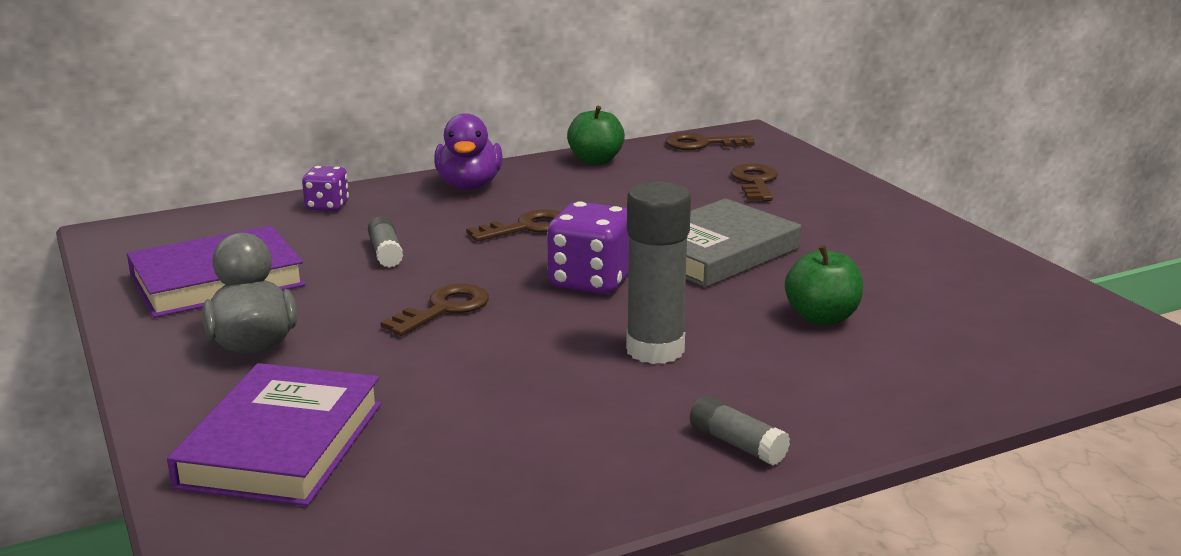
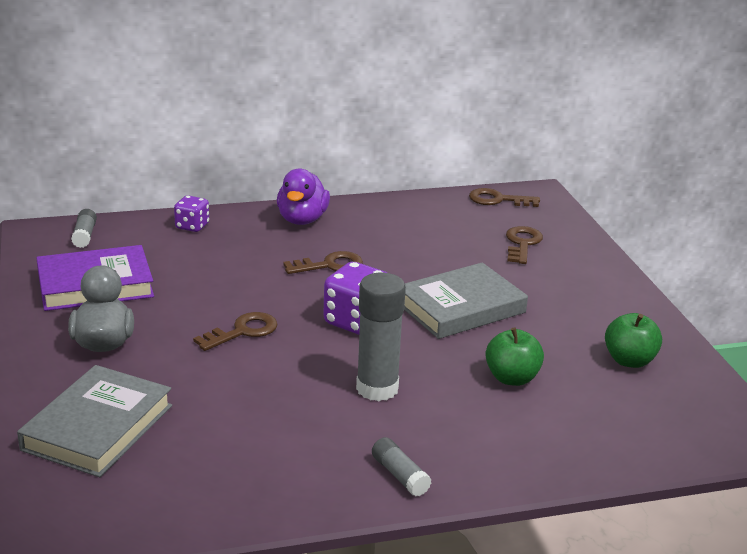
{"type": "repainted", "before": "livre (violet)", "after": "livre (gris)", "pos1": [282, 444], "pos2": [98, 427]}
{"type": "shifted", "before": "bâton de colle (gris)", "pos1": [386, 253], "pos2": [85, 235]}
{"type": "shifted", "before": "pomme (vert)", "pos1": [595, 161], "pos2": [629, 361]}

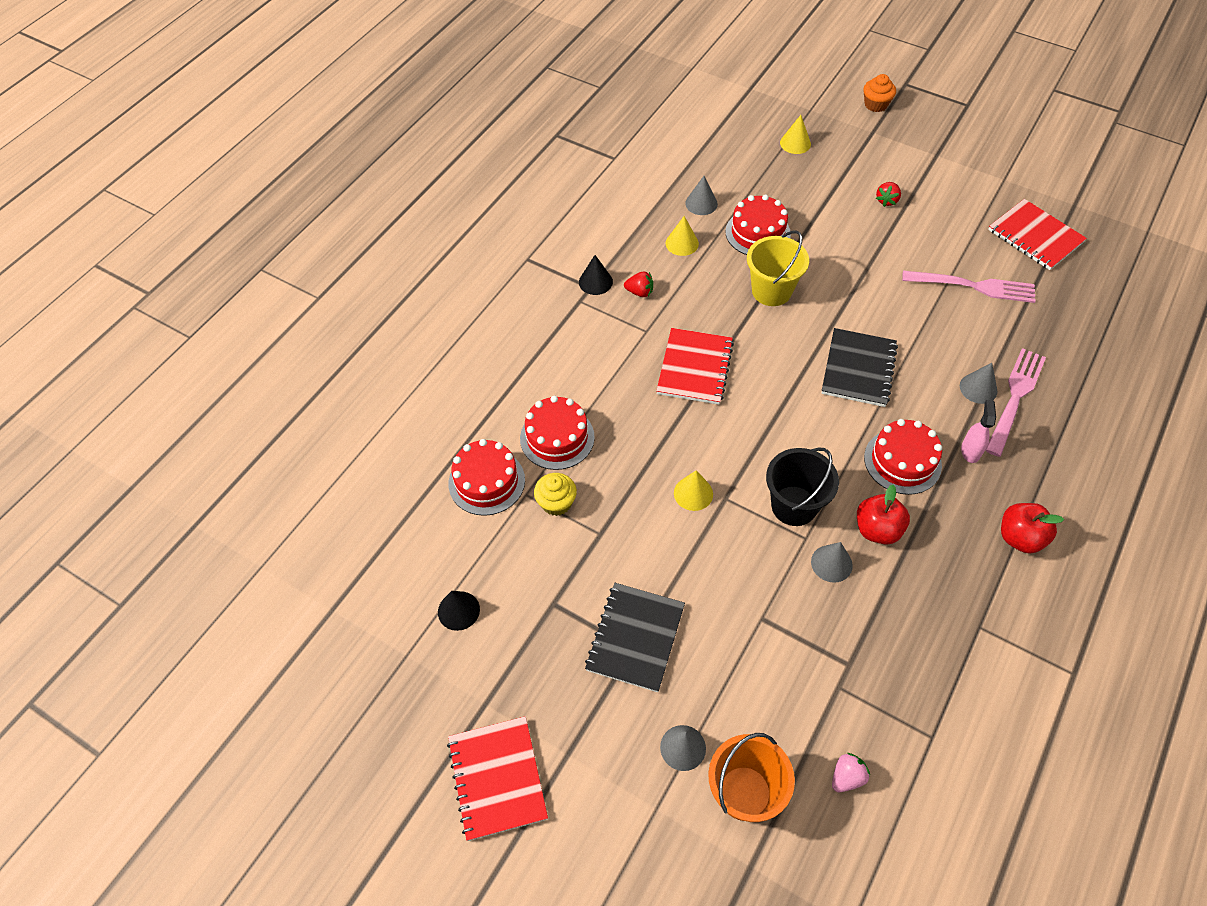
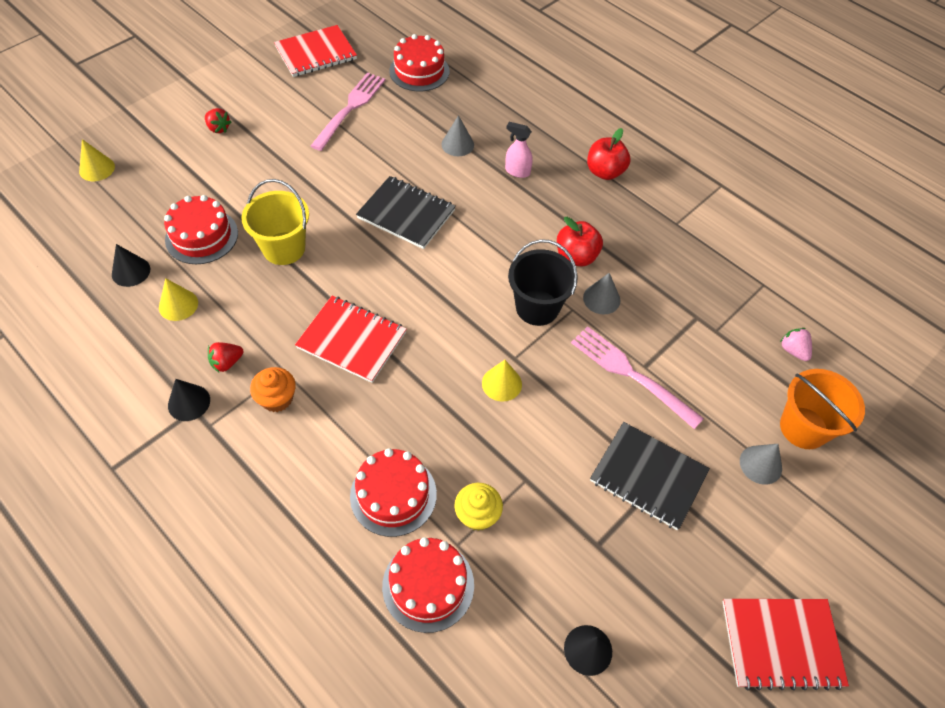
{"type": "rotated", "before": "fraise (rouge)", "pos1": [639, 292], "pos2": [227, 363], "turn": -150}
{"type": "repainted", "before": "cône (gris)", "after": "cône (noir)", "pos1": [701, 203], "pos2": [131, 271]}
{"type": "shifted", "before": "muffin (orange)", "pos1": [876, 104], "pos2": [277, 398]}
{"type": "shifted", "before": "gâteau (rouge)", "pos1": [902, 461], "pos2": [419, 71]}
{"type": "shifted", "before": "fourchette (rose)", "pos1": [1015, 398], "pos2": [631, 374]}

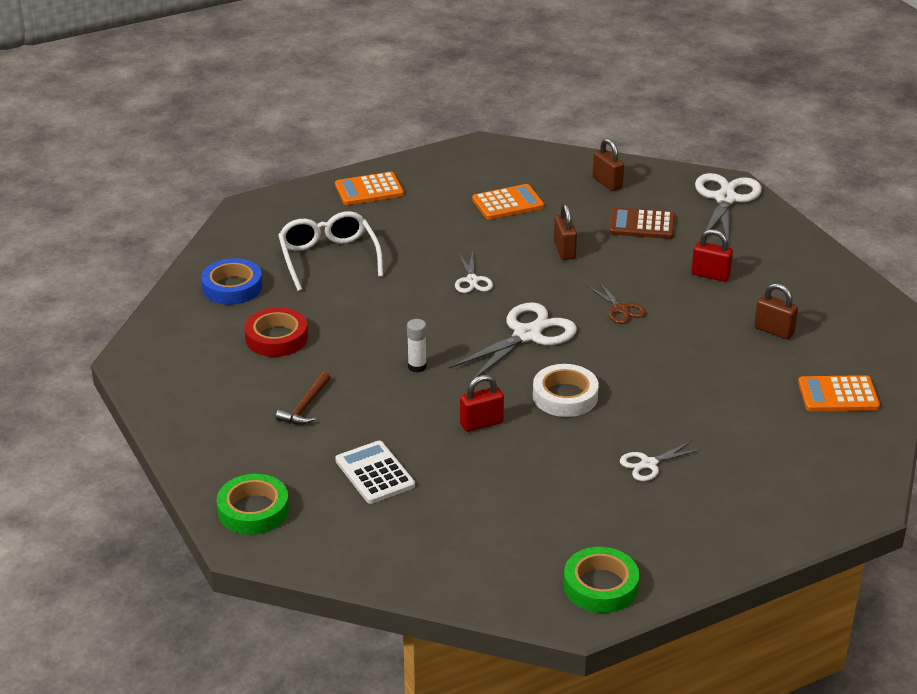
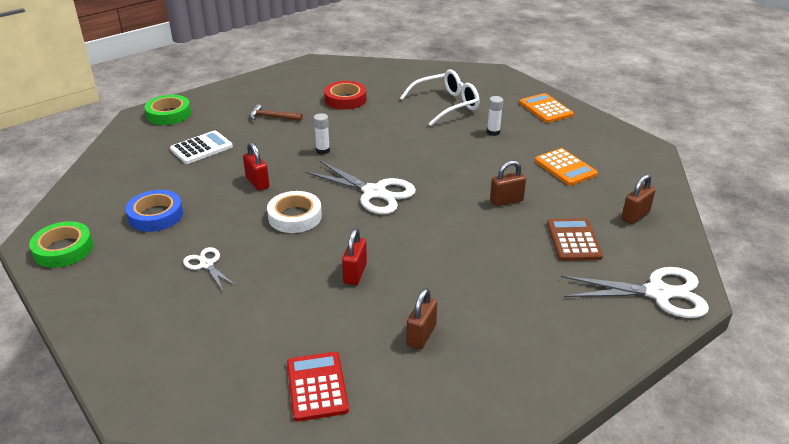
{"type": "shifted", "before": "ruban adhésif (bleu)", "pos1": [232, 287], "pos2": [156, 215]}
{"type": "gone", "before": "ciseaux (blanc)", "pos1": [472, 280]}
{"type": "gone", "before": "ciseaux (marron)", "pos1": [620, 309]}
{"type": "shifted", "before": "cadenas (rouge)", "pos1": [710, 275], "pos2": [355, 273]}
{"type": "repainted", "before": "calculatrice (orange)", "after": "calculatrice (rouge)", "pos1": [838, 395], "pos2": [317, 386]}
{"type": "new", "after": "bâton de colle (blanc)", "pos2": [493, 132]}

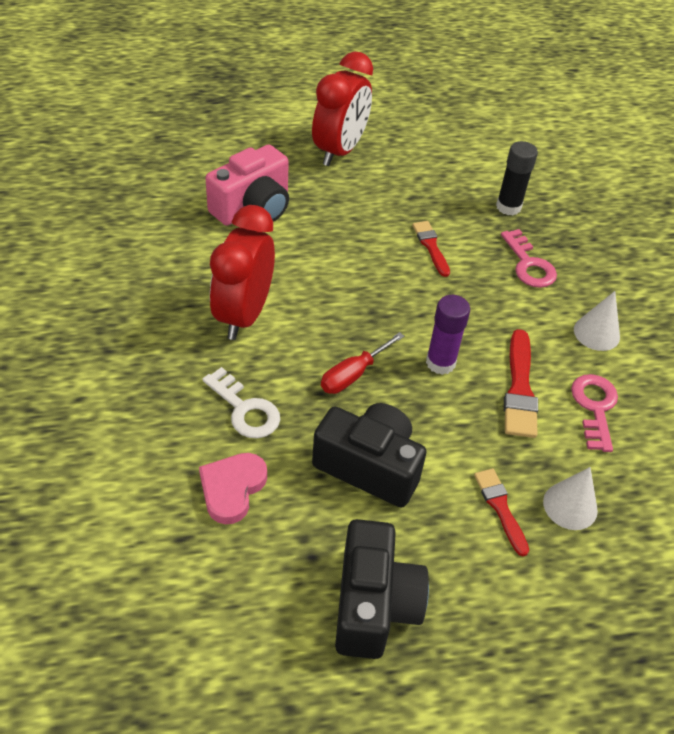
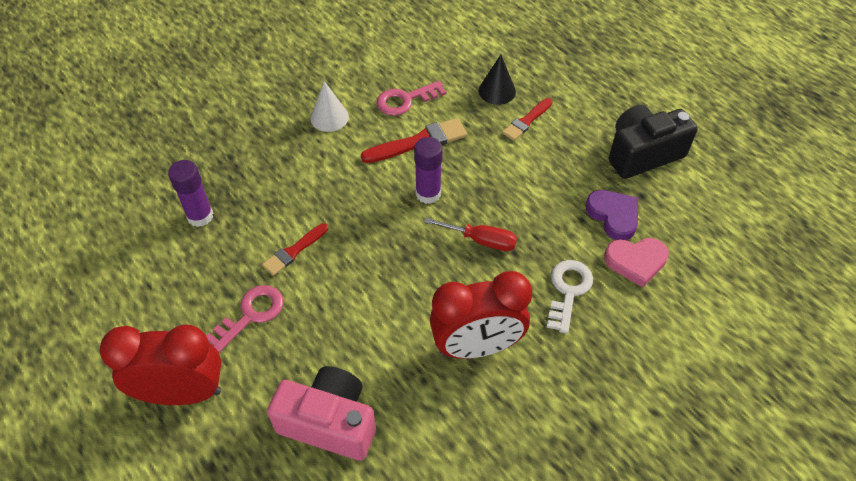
{"type": "gone", "before": "appareil photo (noir)", "pos1": [369, 466]}
{"type": "repainted", "before": "bâton de colle (noir)", "after": "bâton de colle (violet)", "pos1": [508, 207], "pos2": [200, 216]}
{"type": "shifted", "before": "clé (rose)", "pos1": [529, 265], "pos2": [251, 314]}
{"type": "repainted", "before": "cône (blanc)", "after": "cône (noir)", "pos1": [570, 506], "pos2": [497, 91]}
{"type": "new", "after": "cœur (violet)", "pos2": [613, 216]}

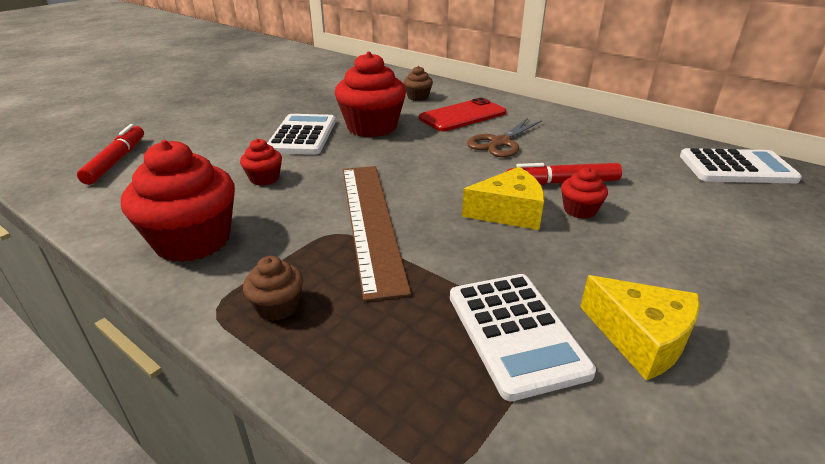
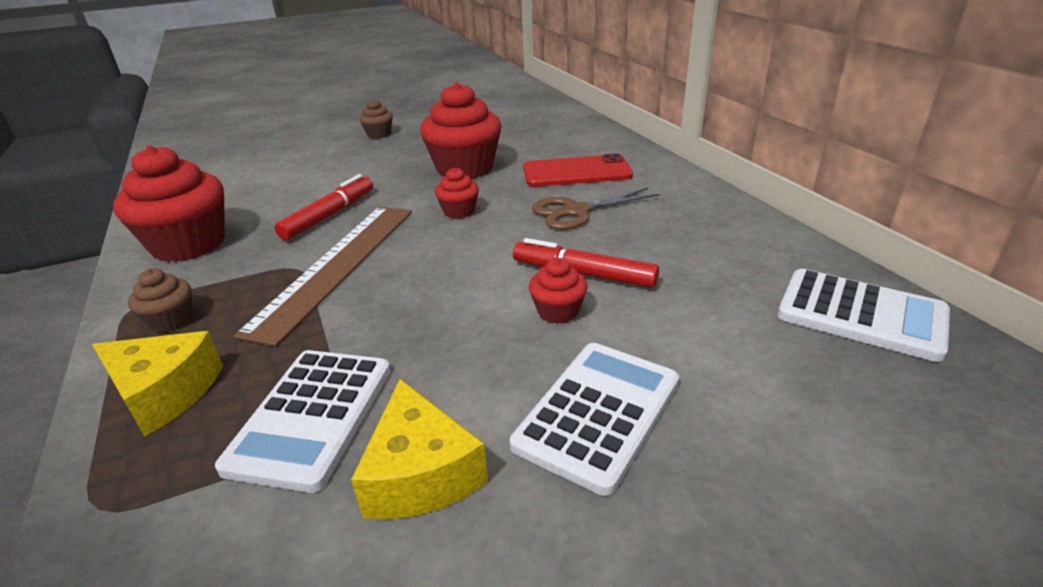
{"type": "shifted", "before": "feutre (rouge)", "pos1": [116, 161], "pos2": [329, 215]}
{"type": "shifted", "before": "muffin (rouge)", "pos1": [264, 178], "pos2": [459, 211]}
{"type": "shifted", "before": "calculatrice (blanc)", "pos1": [303, 135], "pos2": [598, 413]}
{"type": "shifted", "before": "muffin (marron)", "pos1": [418, 97], "pos2": [379, 134]}
{"type": "shifted", "before": "fromage (jaune)", "pos1": [508, 212], "pos2": [165, 393]}

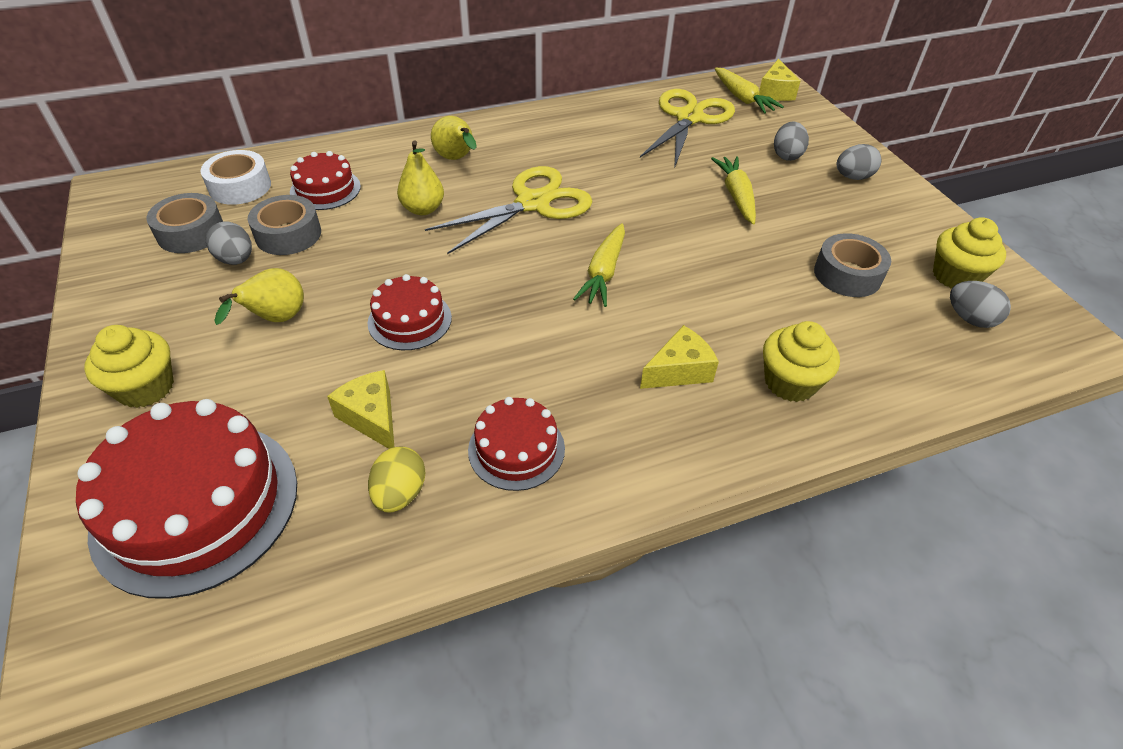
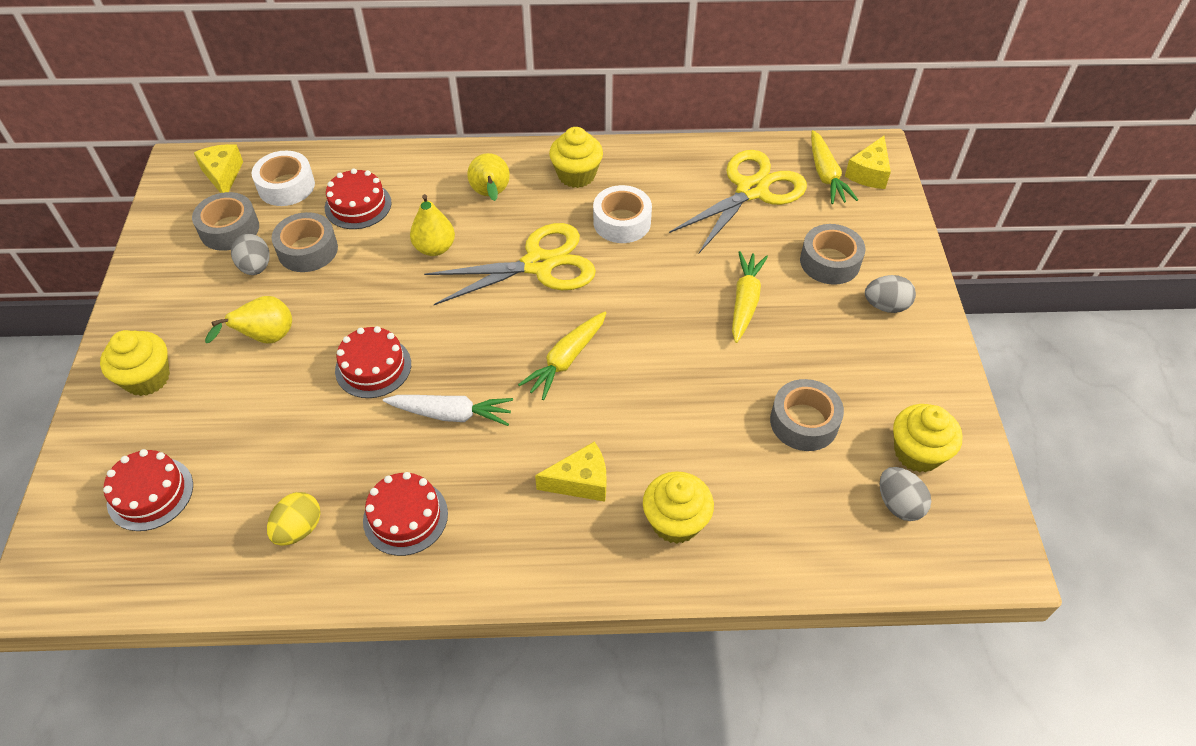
{"type": "scaled", "before": "gâteau (rouge)", "pos1": [196, 505], "pos2": [150, 493], "scale": 0.53}
{"type": "shifted", "before": "fromage (jaune)", "pos1": [371, 417], "pos2": [223, 175]}
{"type": "swapped", "before": "œuf (gris)", "after": "ruban adhésif (gris)", "pos1": [786, 155], "pos2": [829, 262]}
{"type": "new", "after": "carotte (blanc)", "pos2": [451, 414]}
{"type": "new", "after": "muffin (jaune)", "pos2": [576, 175]}
{"type": "new", "after": "ruban adhésif (blanc)", "pos2": [622, 222]}

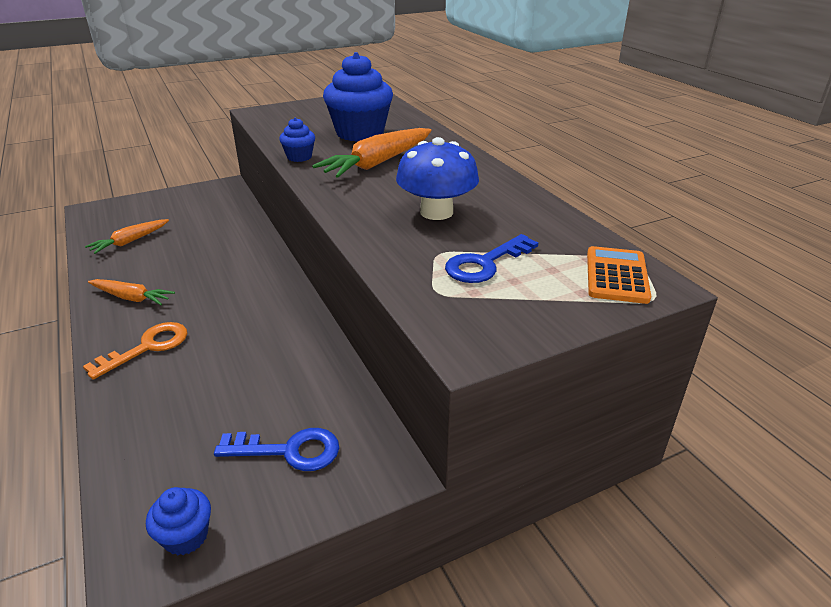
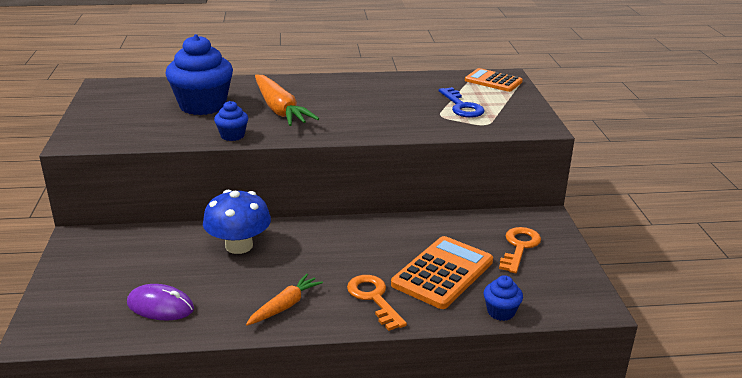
{"type": "swapped", "before": "carotte (orange)", "after": "souris (violet)", "pos1": [130, 241], "pos2": [160, 306]}
{"type": "shifted", "before": "muffin (bleu)", "pos1": [186, 536], "pos2": [501, 312]}
{"type": "repainted", "before": "clé (bleu)", "after": "clé (orange)", "pos1": [289, 451], "pos2": [519, 247]}
{"type": "shifted", "before": "champignon (bleu)", "pos1": [436, 212], "pos2": [239, 246]}
{"type": "new", "after": "calculatrice (orange)", "pos2": [442, 273]}

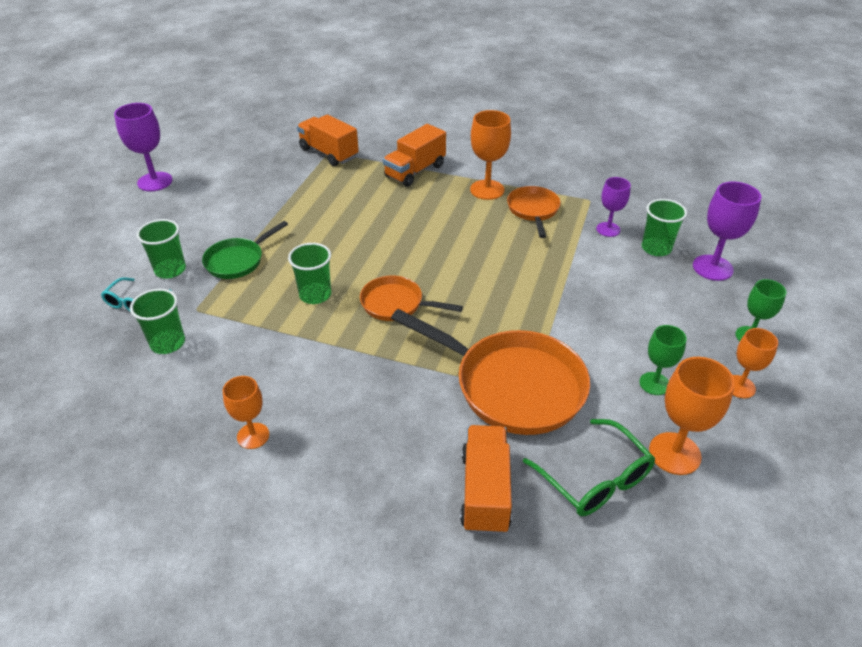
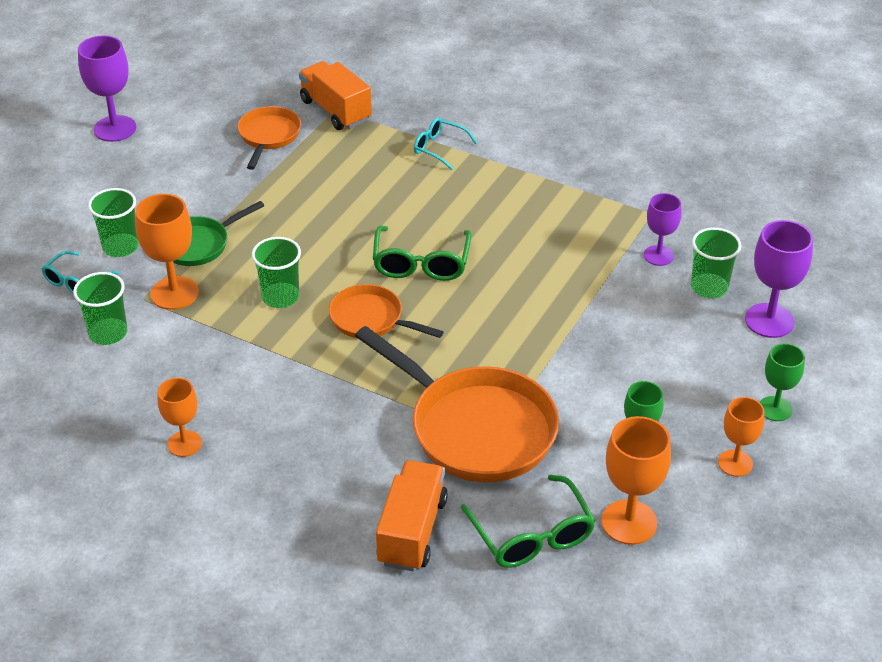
{"type": "swapped", "before": "camion (orange)", "after": "lunettes (turquoise)", "pos1": [415, 171], "pos2": [439, 148]}
{"type": "shifted", "before": "verre à pied (orange)", "pos1": [487, 190], "pos2": [174, 293]}
{"type": "shifted", "before": "poêle (orange)", "pos1": [533, 210], "pos2": [268, 136]}
{"type": "new", "after": "lunettes (vert)", "pos2": [421, 264]}

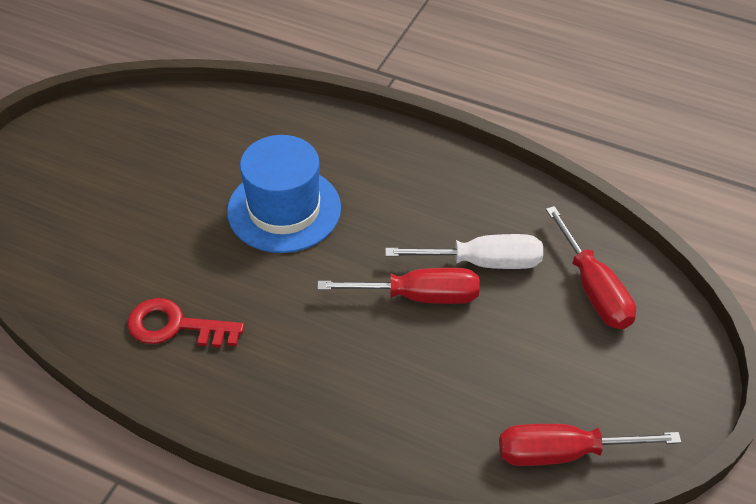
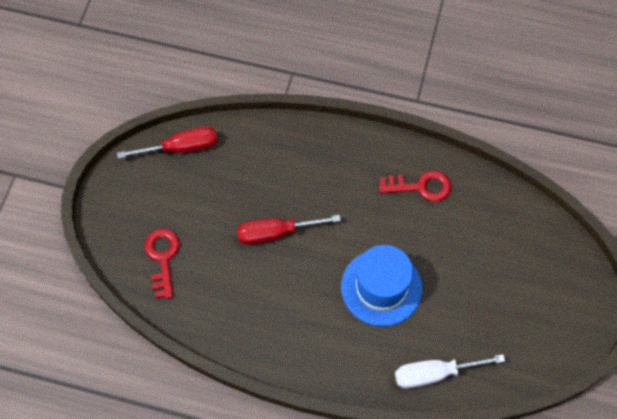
{"type": "shifted", "before": "tournevis (blanc)", "pos1": [482, 262], "pos2": [434, 374]}
{"type": "swapped", "before": "tournevis (rouge)", "after": "clé (rouge)", "pos1": [593, 289], "pos2": [162, 258]}

